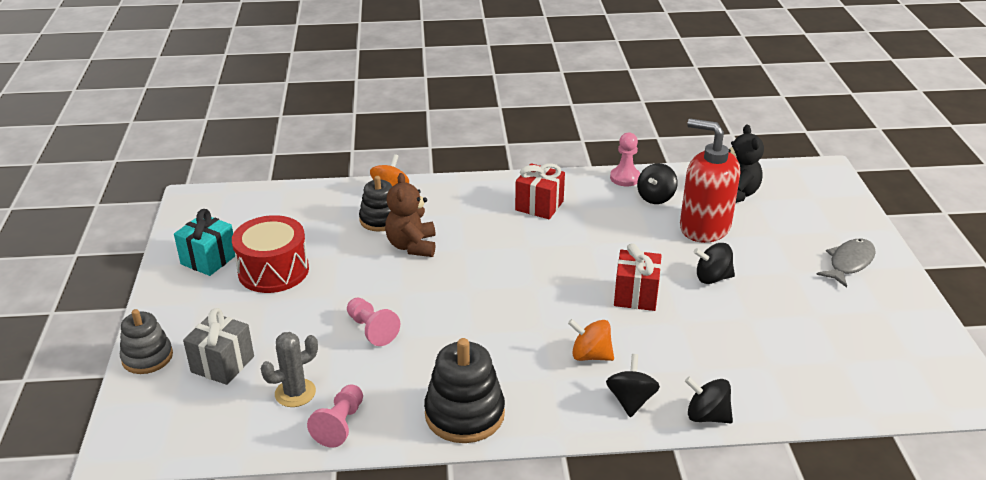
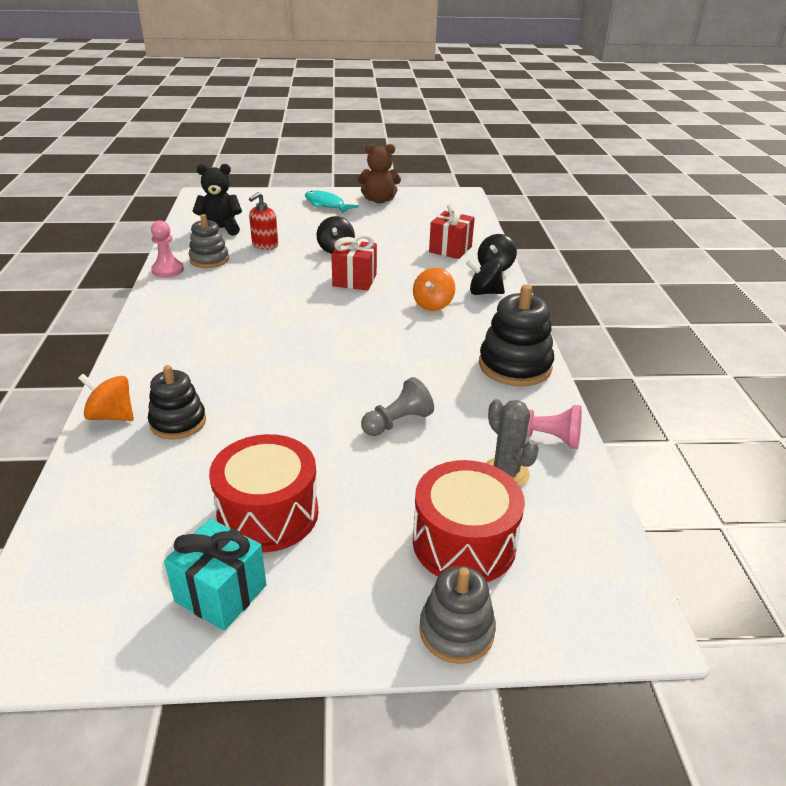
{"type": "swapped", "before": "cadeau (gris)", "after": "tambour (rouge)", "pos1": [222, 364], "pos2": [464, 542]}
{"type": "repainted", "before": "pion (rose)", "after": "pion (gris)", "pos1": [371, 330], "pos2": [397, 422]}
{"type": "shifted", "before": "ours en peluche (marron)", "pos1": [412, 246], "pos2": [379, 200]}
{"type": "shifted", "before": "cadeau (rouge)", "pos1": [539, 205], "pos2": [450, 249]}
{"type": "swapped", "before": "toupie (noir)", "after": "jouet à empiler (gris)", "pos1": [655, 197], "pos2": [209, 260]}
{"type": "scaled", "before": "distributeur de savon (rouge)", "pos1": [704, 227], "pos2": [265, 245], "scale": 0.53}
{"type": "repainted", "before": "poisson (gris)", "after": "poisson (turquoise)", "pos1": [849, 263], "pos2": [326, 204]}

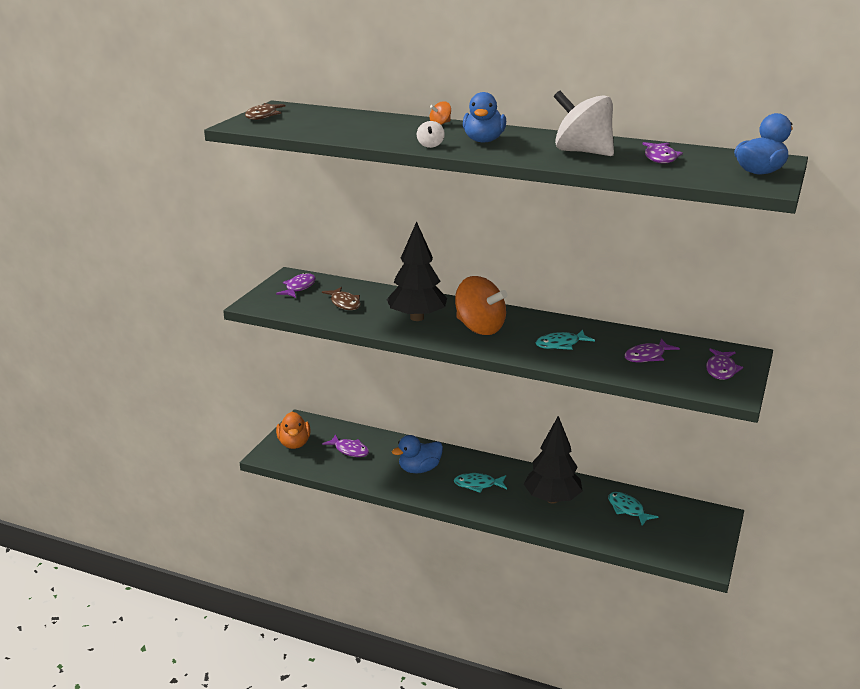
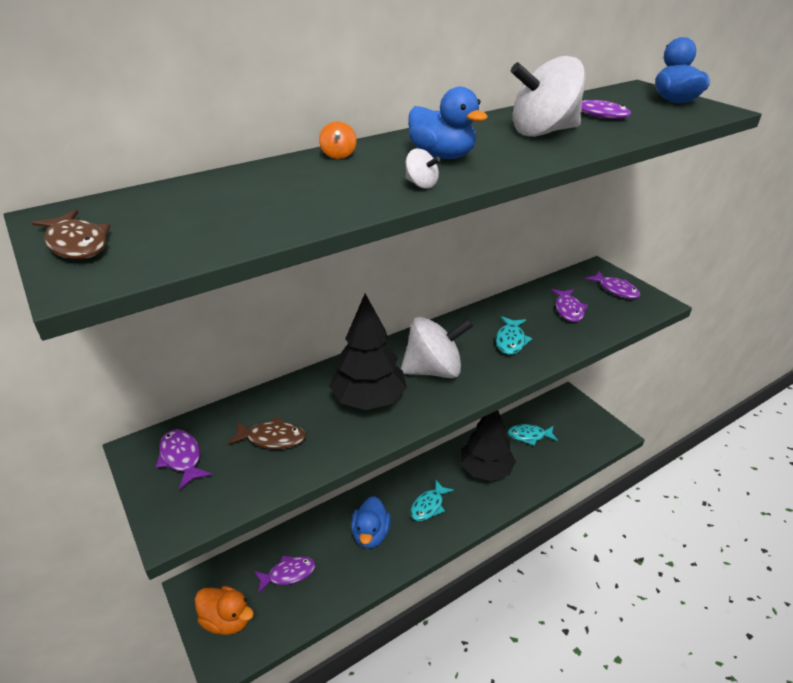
{"type": "repainted", "before": "toupie (orange)", "after": "toupie (blanc)", "pos1": [479, 328], "pos2": [434, 370]}

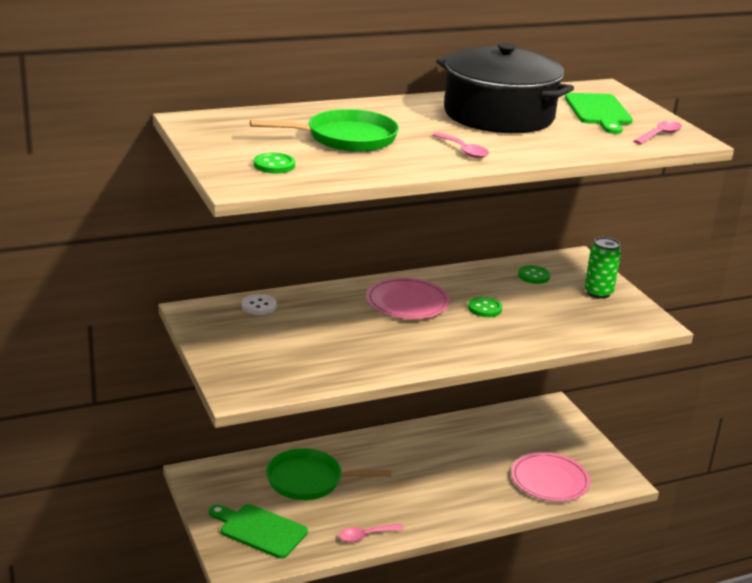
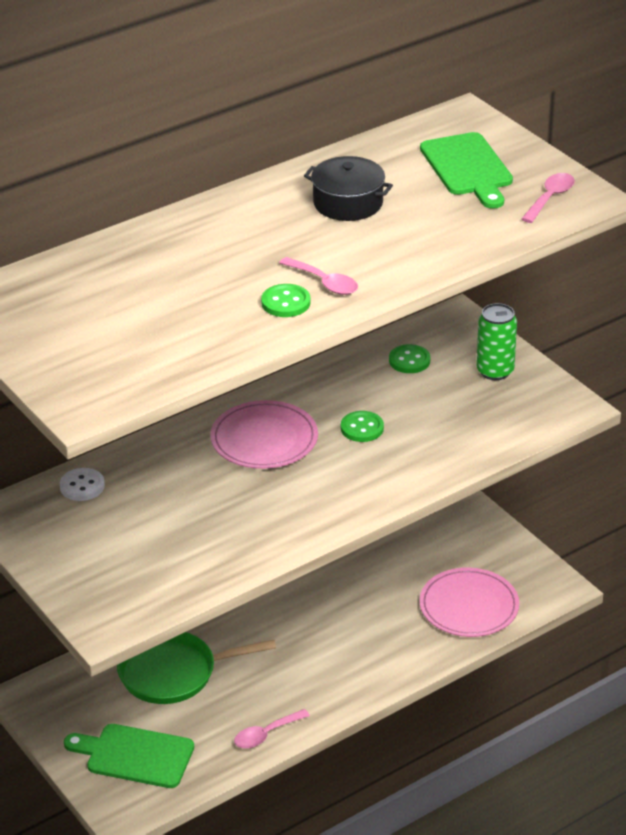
{"type": "gone", "before": "poêle (vert)", "pos1": [346, 138]}
{"type": "shifted", "before": "bouton (vert)", "pos1": [274, 165], "pos2": [285, 303]}
{"type": "scaled", "before": "marmite (noir)", "pos1": [498, 115], "pos2": [348, 203], "scale": 0.49}

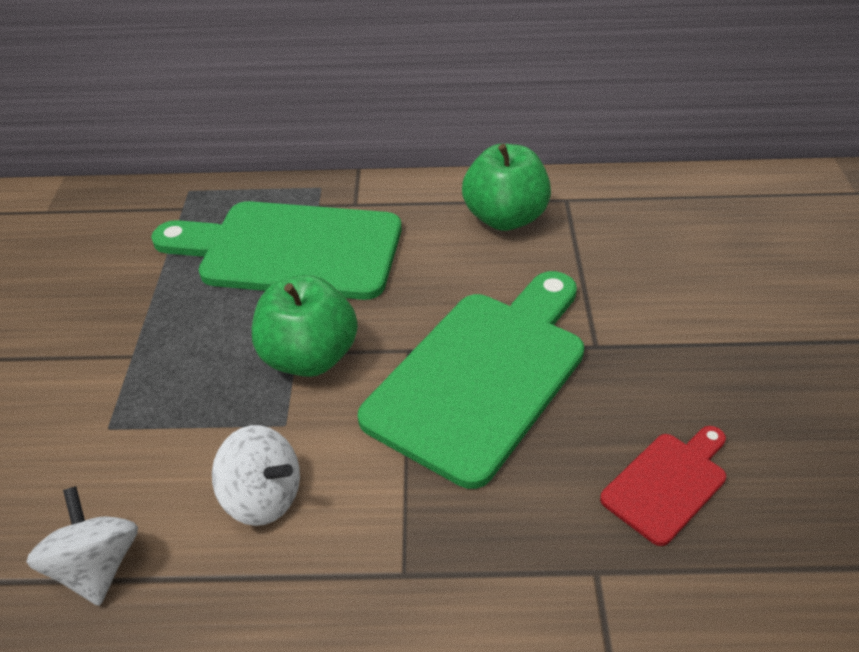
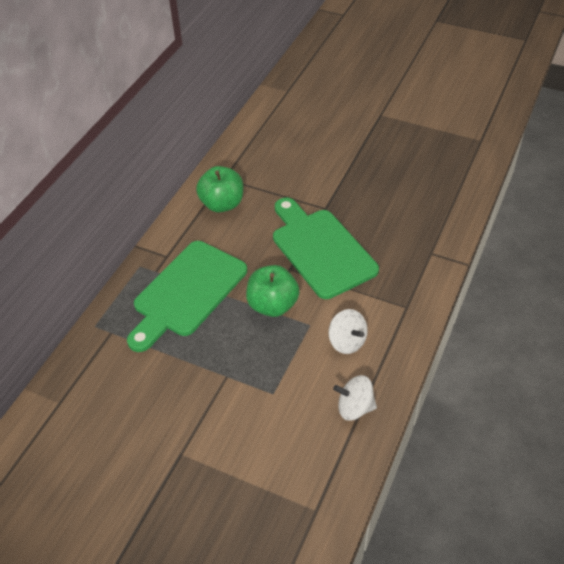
{"type": "rotated", "before": "toupie (blanc)", "pos1": [263, 497], "pos2": [347, 342], "turn": 90}
{"type": "gone", "before": "planche à découper (rouge)", "pos1": [667, 483]}

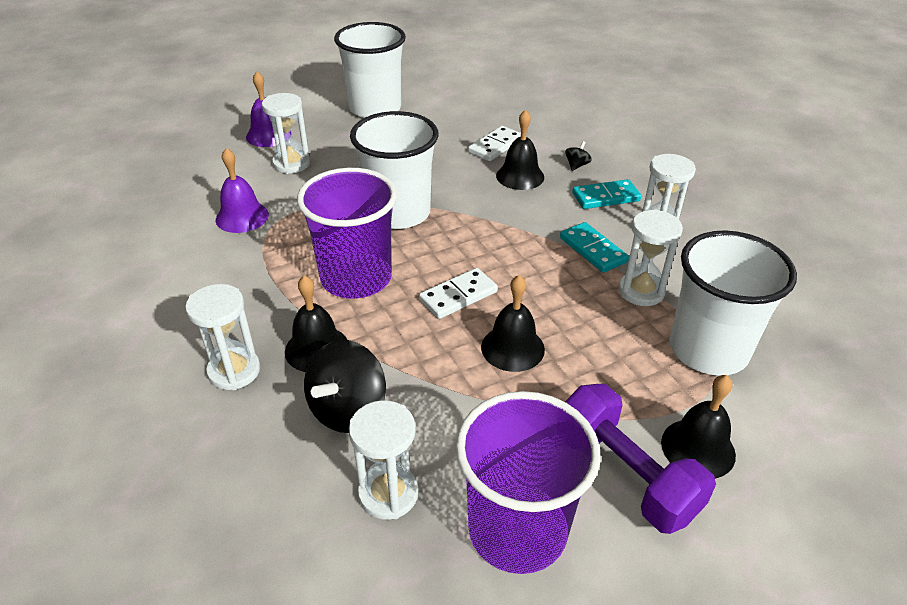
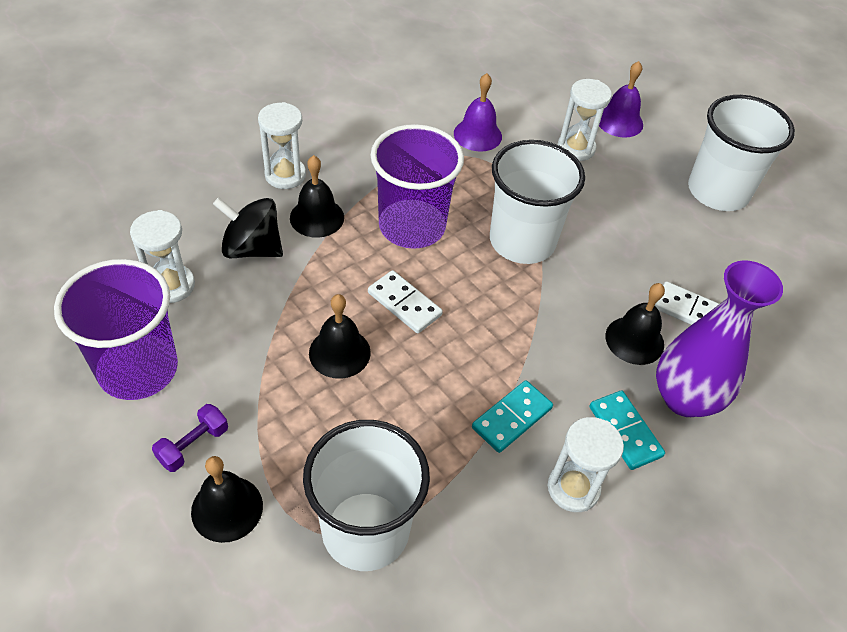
{"type": "swapped", "before": "toupie (noir)", "after": "vase (violet)", "pos1": [576, 165], "pos2": [684, 398]}
{"type": "scaled", "before": "haltère (violet)", "pos1": [625, 475], "pos2": [193, 445], "scale": 0.52}
{"type": "gone", "before": "sablier (blanc)", "pos1": [641, 291]}

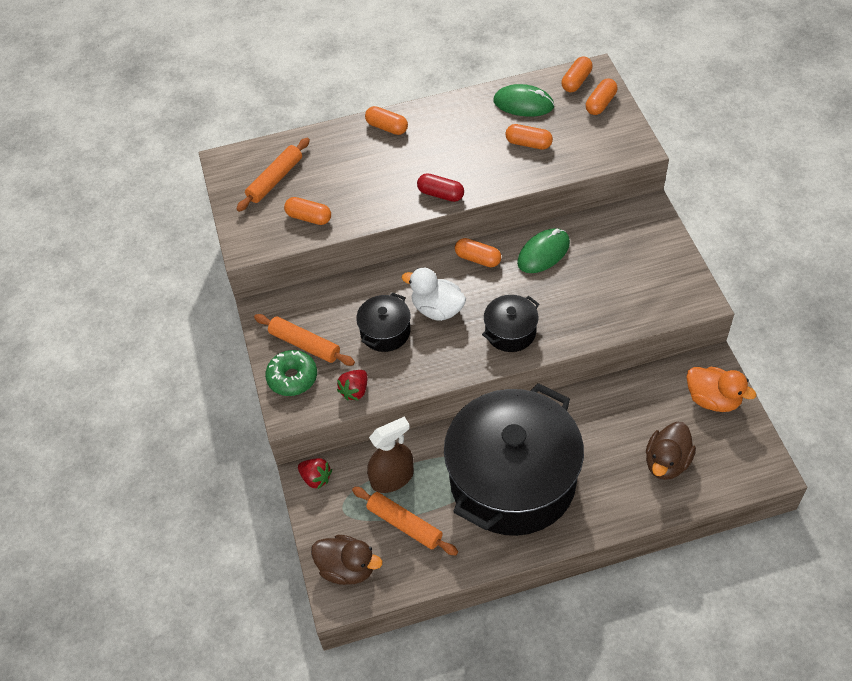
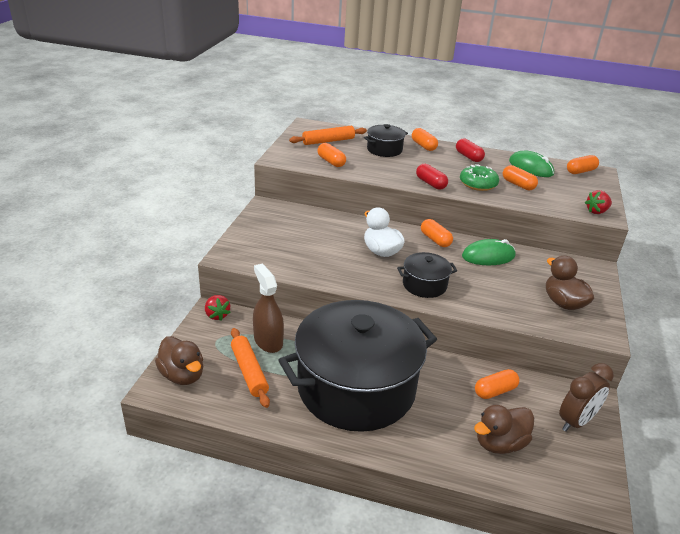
{"type": "gone", "before": "rouleau à pâtisserie (orange)", "pos1": [305, 344]}
{"type": "shifted", "before": "beignet (vert)", "pos1": [292, 378], "pos2": [478, 184]}
{"type": "shifted", "before": "fraise (rouge)", "pos1": [355, 391], "pos2": [596, 211]}
{"type": "shifted", "before": "marmite (noir)", "pos1": [385, 332], "pos2": [384, 150]}
{"type": "rotated", "before": "vaporisateur (marron)", "pos1": [392, 478], "pos2": [268, 341], "turn": -120}
{"type": "shifted", "before": "gélule (orange)", "pos1": [600, 104], "pos2": [495, 391]}
{"type": "swapped", "before": "canard (orange)", "after": "réveil (marron)", "pos1": [713, 399], "pos2": [576, 421]}
{"type": "new", "after": "gélule (rouge)", "pos2": [468, 157]}
{"type": "new", "after": "canard (marron)", "pos2": [563, 303]}

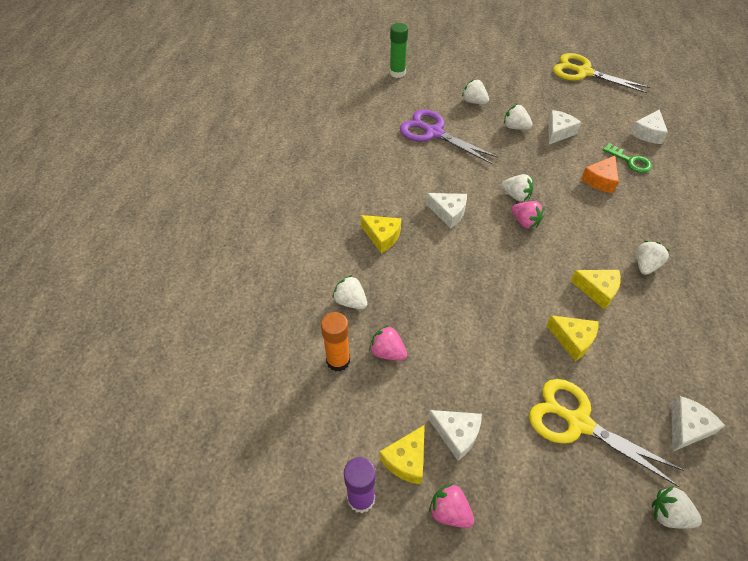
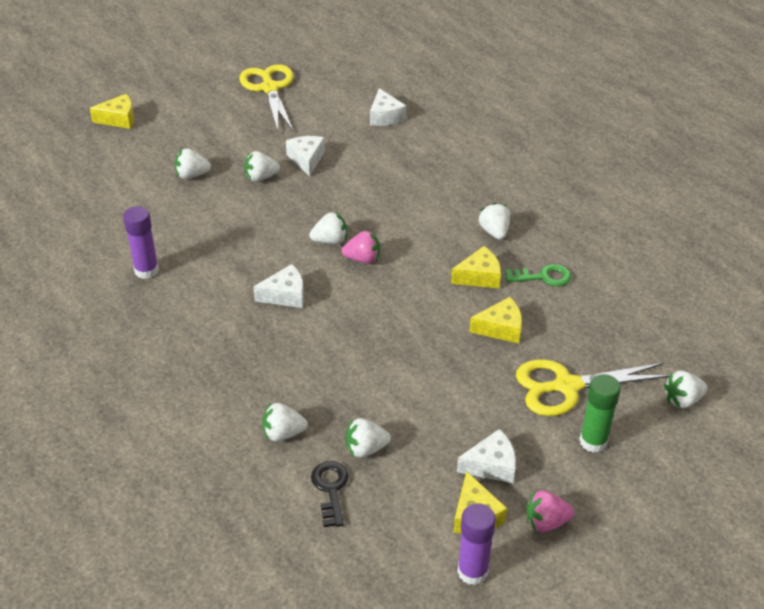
{"type": "swapped", "before": "bâton de colle (orange)", "after": "clé (noir)", "pos1": [338, 361], "pos2": [331, 489]}
{"type": "shifted", "before": "fromage (jaune)", "pos1": [382, 237], "pos2": [119, 119]}
{"type": "repainted", "before": "fraise (rose)", "after": "fraise (blanc)", "pos1": [387, 352], "pos2": [366, 449]}
{"type": "shifted", "before": "bâton de colle (vert)", "pos1": [397, 73], "pos2": [593, 441]}
{"type": "gone", "before": "ciseaux (violet)", "pos1": [434, 133]}
{"type": "rotated", "before": "ciseaux (jaune)", "pos1": [583, 72], "pos2": [270, 88], "turn": 90}
{"type": "gone", "before": "fromage (orange)", "pos1": [600, 180]}
{"type": "shifted", "before": "clé (vert)", "pos1": [630, 161], "pos2": [543, 277]}
{"type": "gone", "before": "fromage (blanc)", "pos1": [687, 428]}
{"type": "new", "after": "bâton de colle (violet)", "pos2": [146, 270]}

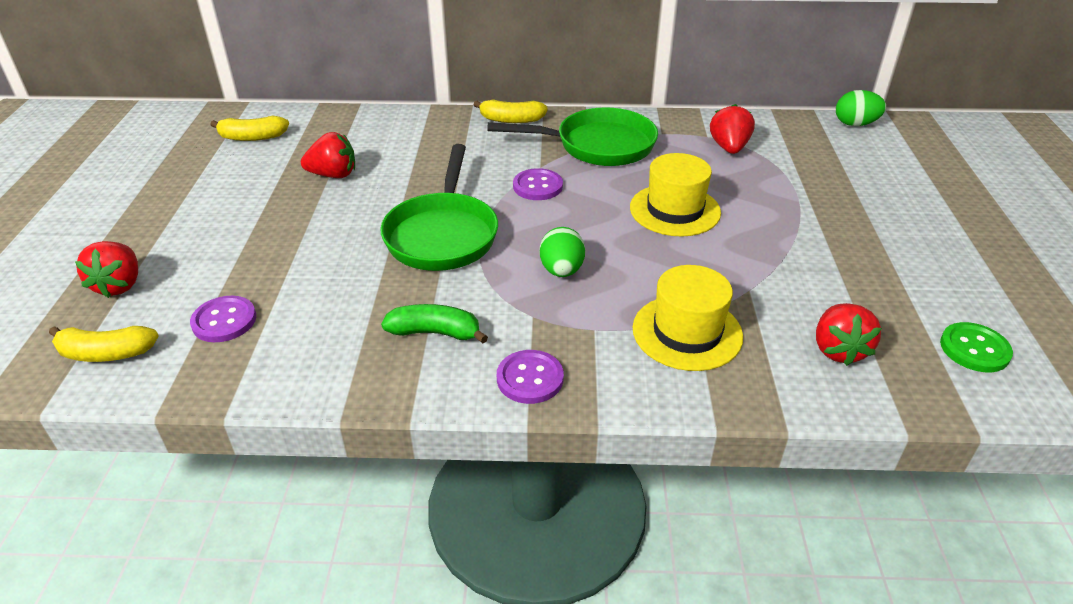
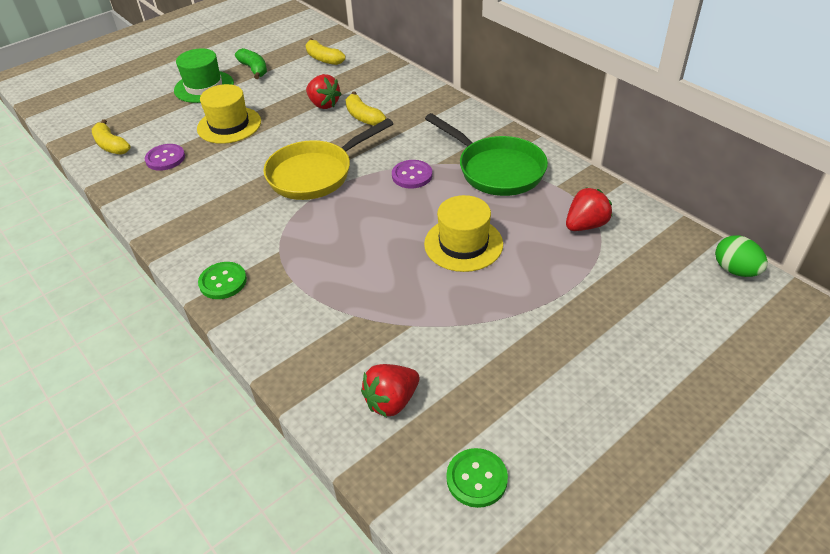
{"type": "gone", "before": "fraise (rouge)", "pos1": [119, 285]}
{"type": "repainted", "before": "poêle (vert)", "after": "poêle (jaune)", "pos1": [442, 234], "pos2": [316, 174]}
{"type": "shifted", "before": "banane (vert)", "pos1": [435, 332], "pos2": [254, 69]}
{"type": "shifted", "before": "banane (jaune)", "pos1": [511, 120], "pos2": [363, 117]}
{"type": "repainted", "before": "bouton (violet)", "after": "bouton (vert)", "pos1": [530, 378], "pos2": [223, 282]}
{"type": "gone", "before": "œuf (vert)", "pos1": [561, 270]}
{"type": "shifted", "before": "chapeau (jaune)", "pos1": [687, 332], "pos2": [229, 125]}
{"type": "new", "after": "chapeau (vert)", "pos2": [204, 87]}

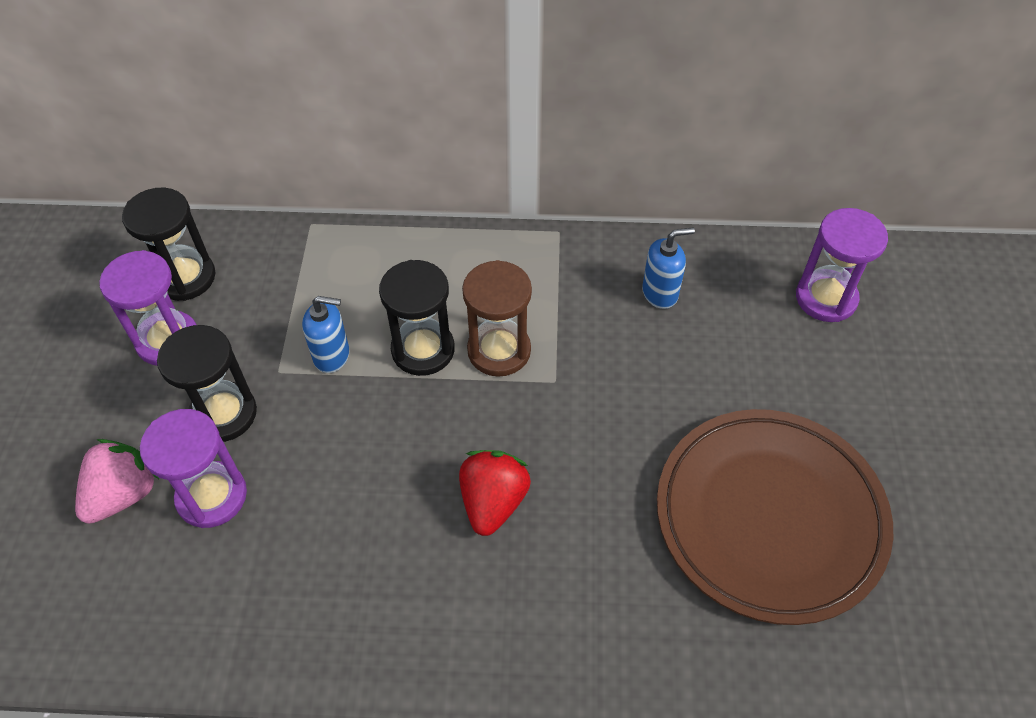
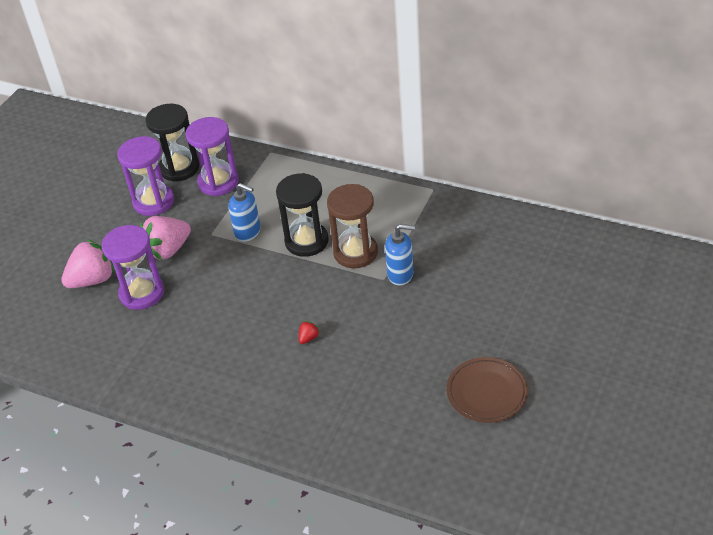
{"type": "swapped", "before": "sablier (noir)", "after": "fraise (rose)", "pos1": [223, 414], "pos2": [168, 250]}
{"type": "scaled", "before": "fraise (rouge)", "pos1": [493, 502], "pos2": [308, 338], "scale": 0.42}
{"type": "shifted", "before": "distributeur de savon (bleu)", "pos1": [660, 293], "pos2": [400, 274]}
{"type": "scaled", "before": "assiette (marron)", "pos1": [769, 517], "pos2": [486, 392], "scale": 0.49}
{"type": "shifted", "before": "sablier (violet)", "pos1": [826, 298], "pos2": [218, 182]}

